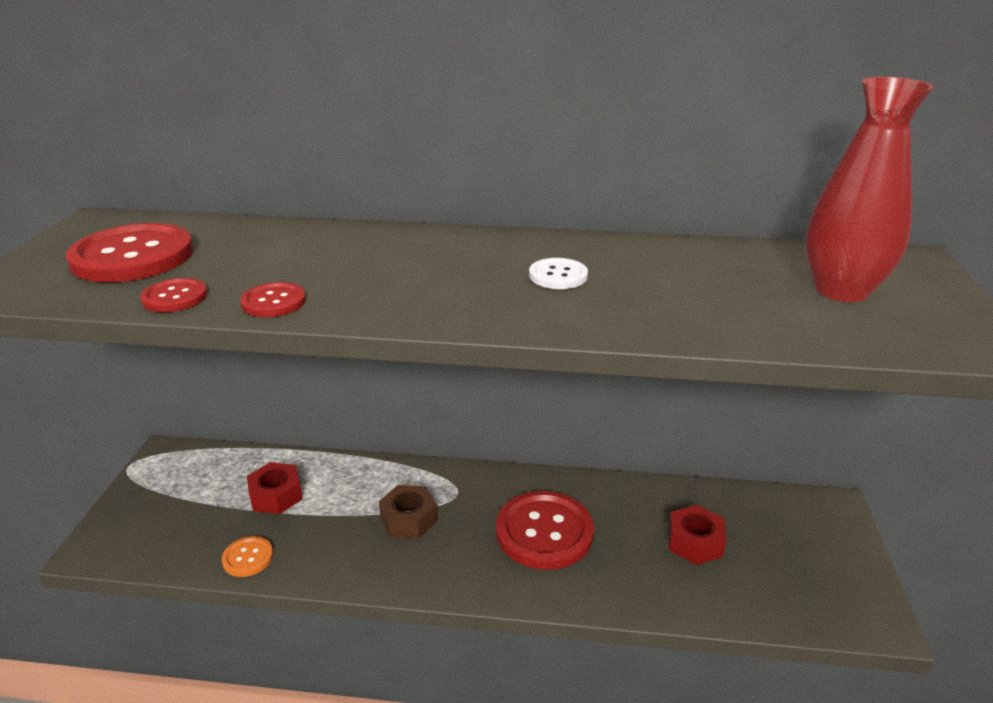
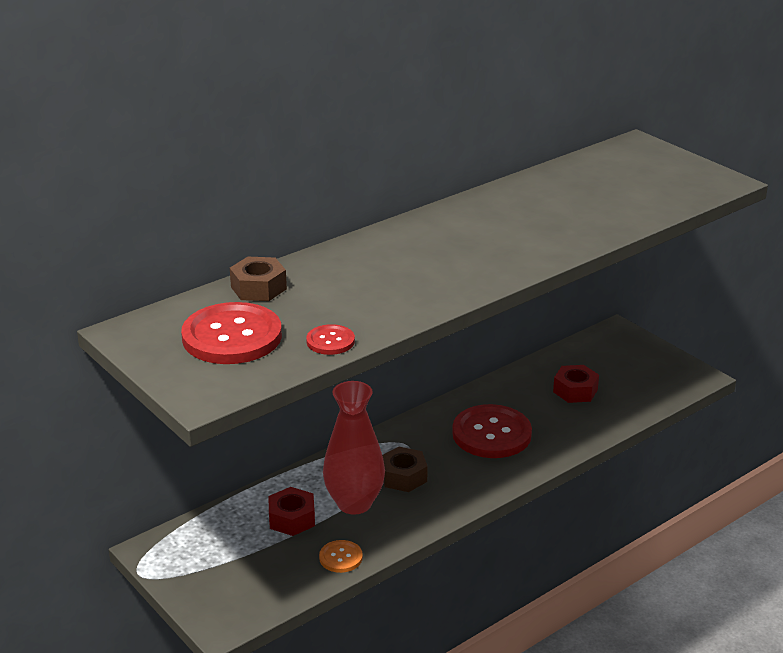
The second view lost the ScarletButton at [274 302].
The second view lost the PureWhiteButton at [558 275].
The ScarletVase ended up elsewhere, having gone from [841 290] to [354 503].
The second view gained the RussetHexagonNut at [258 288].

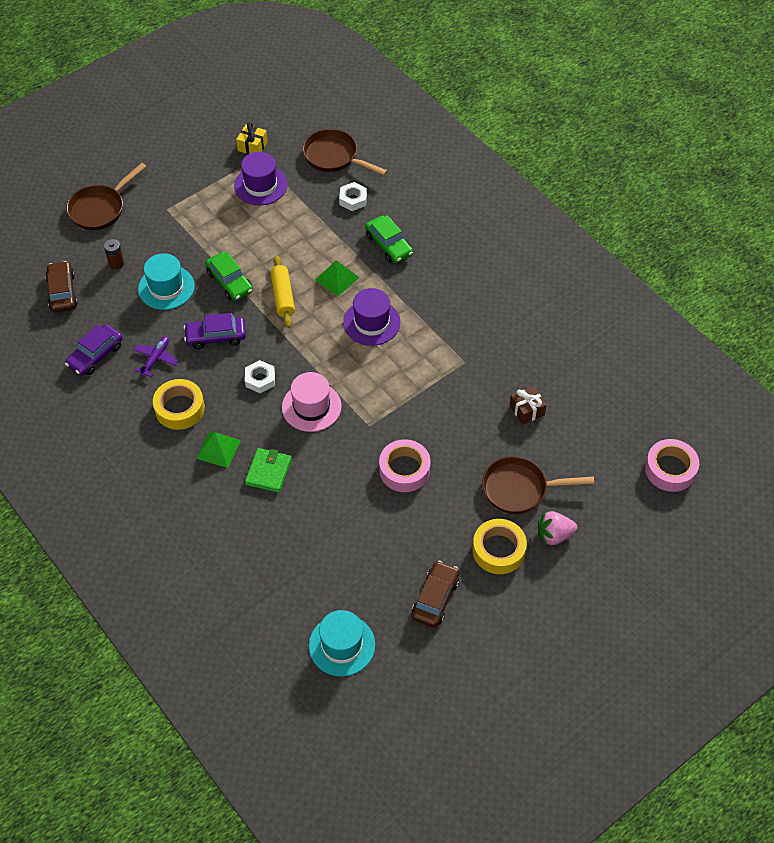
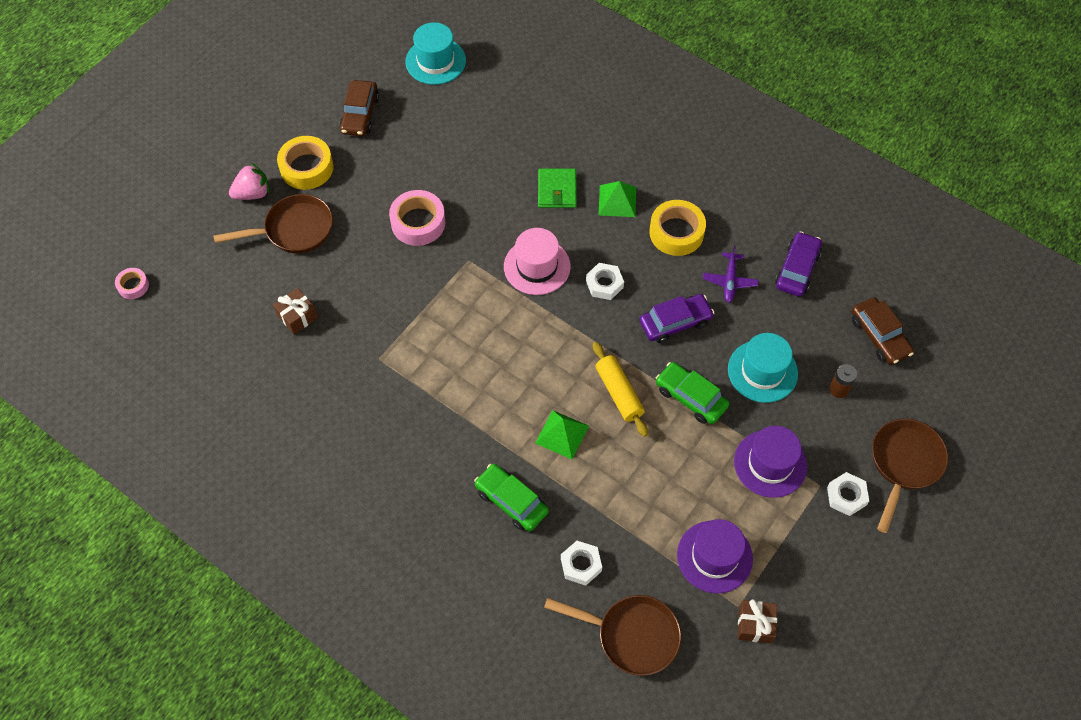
What was the YellowGift at [252 146] turned into the RussetGift at [755 625].
The VioletTopHat ended up elsewhere, having gone from [371 322] to [770 463].
The size of the RosePinkRollOfTape at [670 469] changed by a factor of 0.55.
The second view gained the PureWhiteHexagonNut at [846 496].

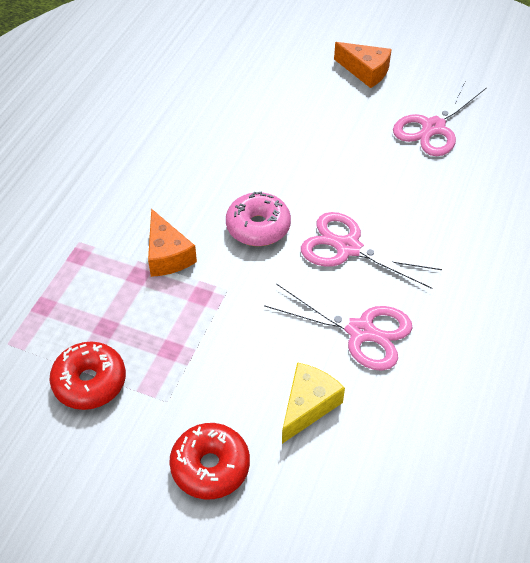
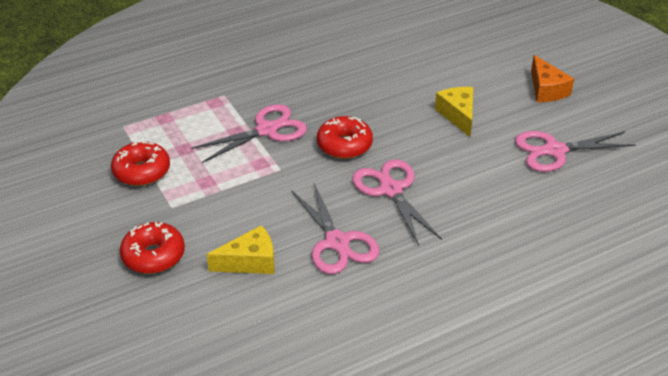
Where the OrangeColouredCheeseWedge stood at [167 255], the RosePinkPairOfScissors came to stand at [267 130].
What was the RosePinkDonut at [258 227] turned into the ScarletDonut at [344 145].
The second view gained the YellowCheeseWedge at [458 115].

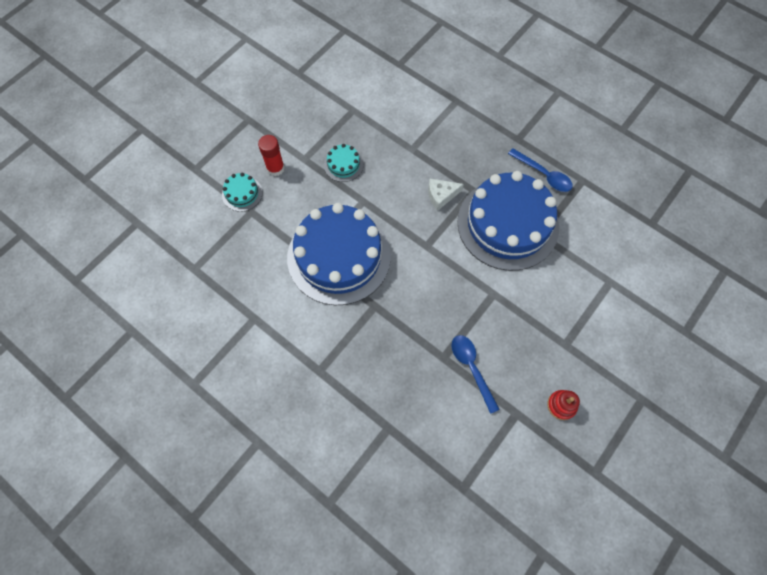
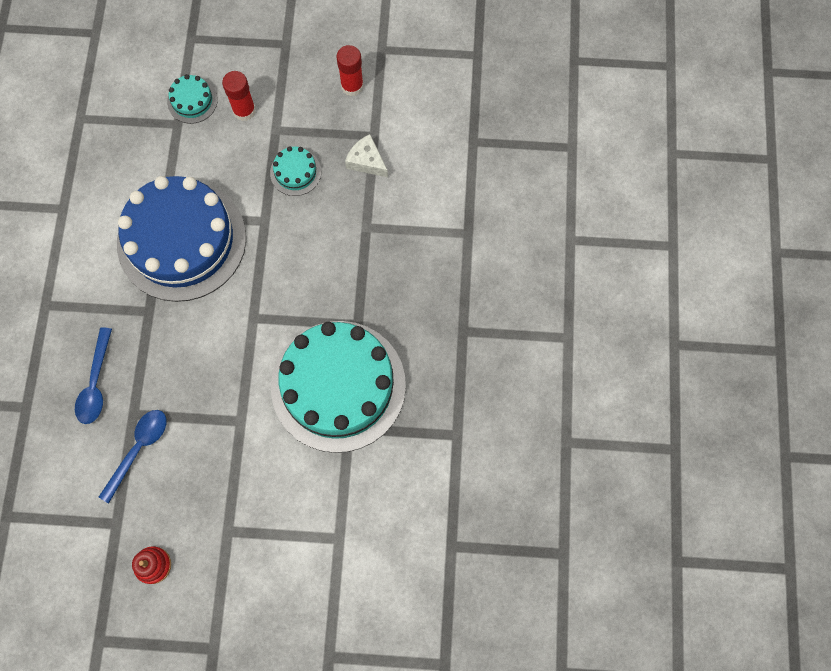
The PureWhiteCheeseWedge ended up elsewhere, having gone from [441 195] to [366 161].
What was the BlueLayerCake at [507 224] turned into the AquaLayerCake at [338 385].
The BlueTeaspoon ended up elsewhere, having gone from [544 175] to [96 384].
The second view gained the ScarletGlueStick at [352 86].

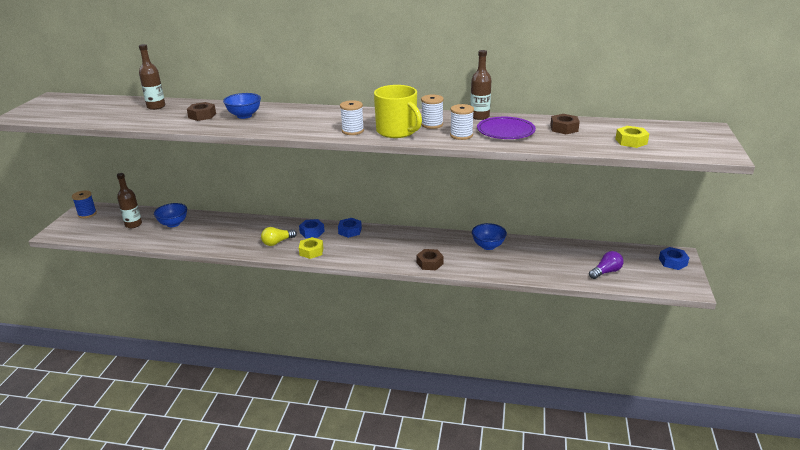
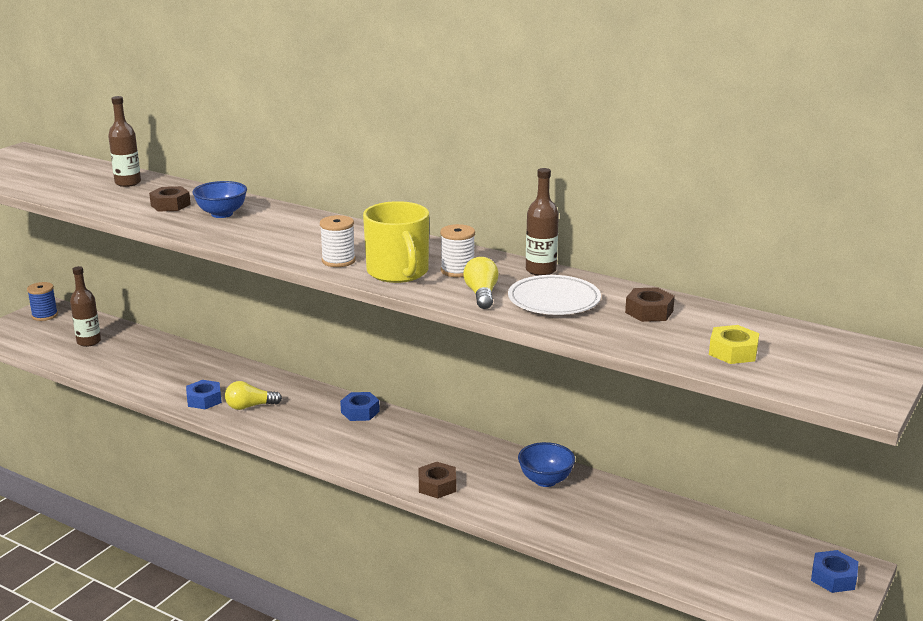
The second view lost the BlueBowl at [173 224].
The BlueHexagonNut ended up elsewhere, having gone from [312 232] to [204 400].
The second view lost the YellowHexagonNut at [311 251].
Where the PureWhiteBobbin stood at [461 135], the YellowLightbulb came to stand at [481 295].
What was the VioletFlatDish at [505 131] turned into the PureWhiteFlatDish at [554 300].
The second view lost the VioletLightbulb at [606 272].

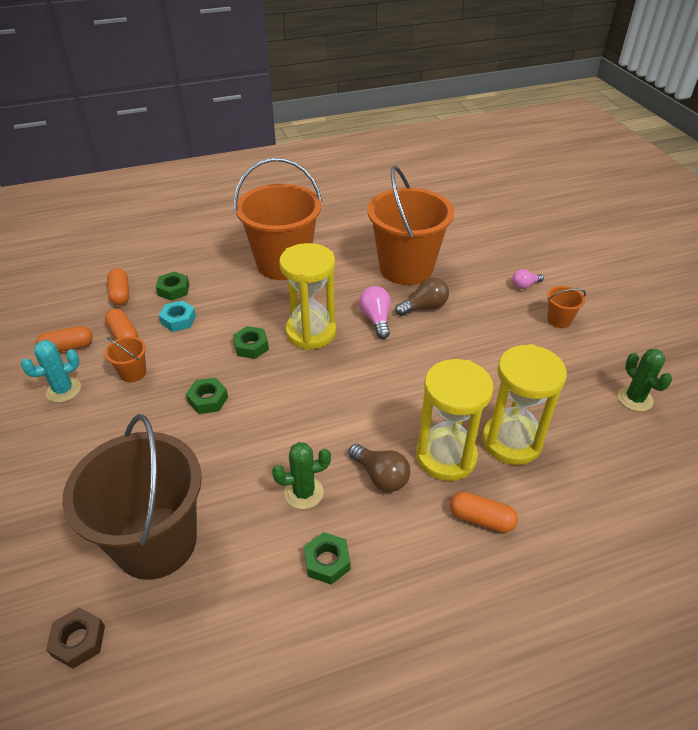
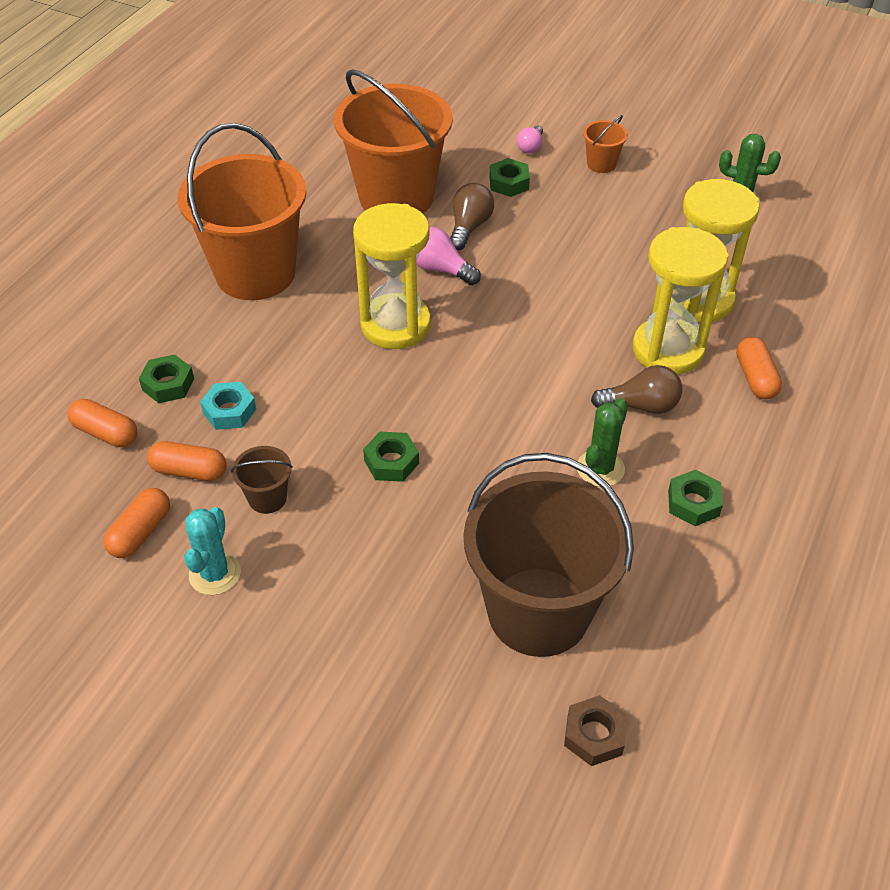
What was the OrangeColouredPail at [133 373] turned into the RussetPail at [267 498].
The LeafGreenHexagonNut ended up elsewhere, having gone from [251 346] to [509 183].
The OrangeColouredPill at [481 519] ended up facing another way, 75 degrees counterclockwise from before.

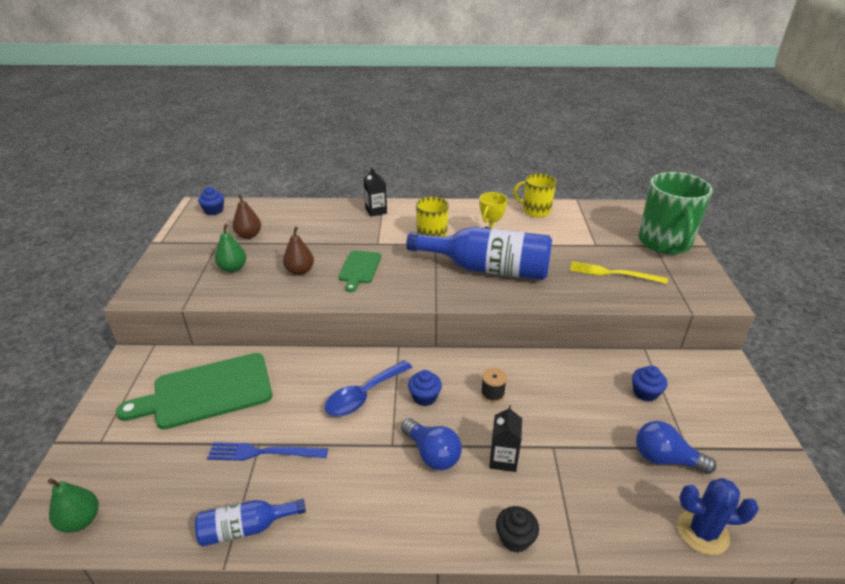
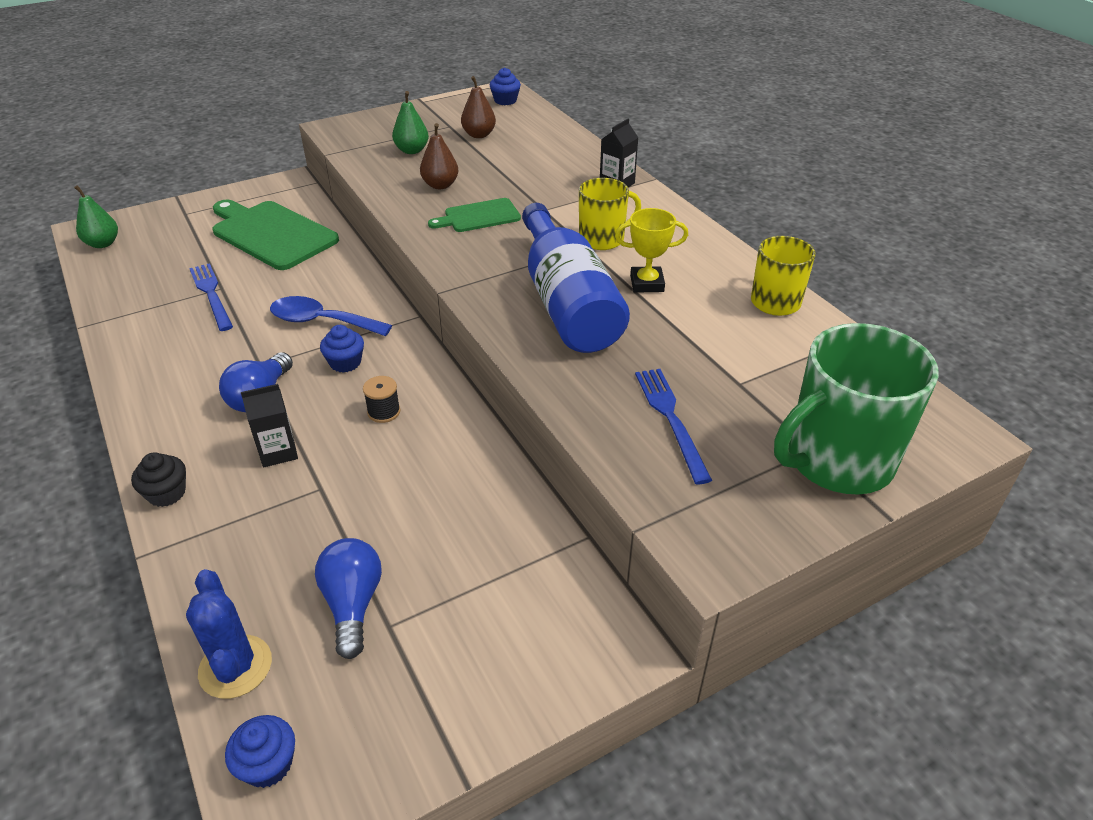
The second view lost the BlueFlask at [246 528].
What was the YellowDinnerFork at [613 273] turned into the BlueDinnerFork at [671 419].
The BlueMuffin ended up elsewhere, having gone from [645 392] to [268 764].

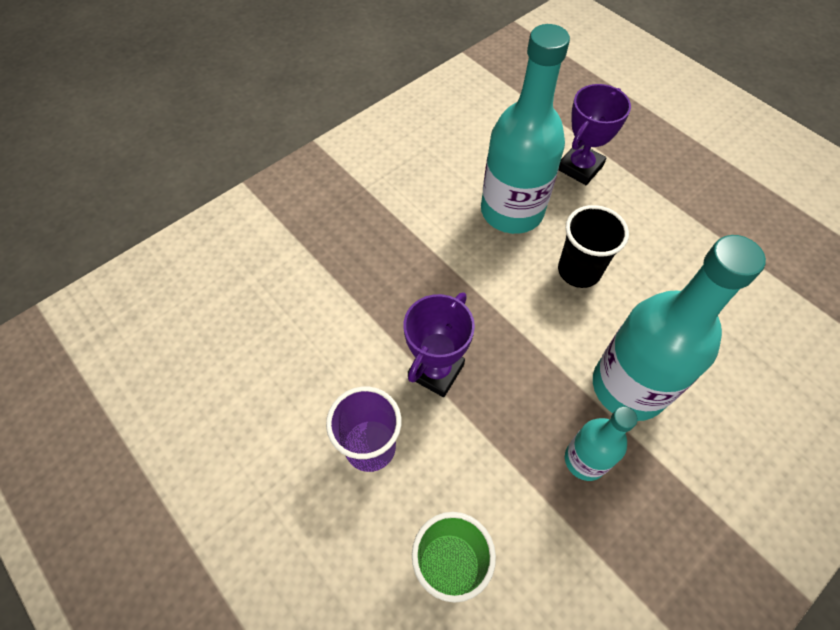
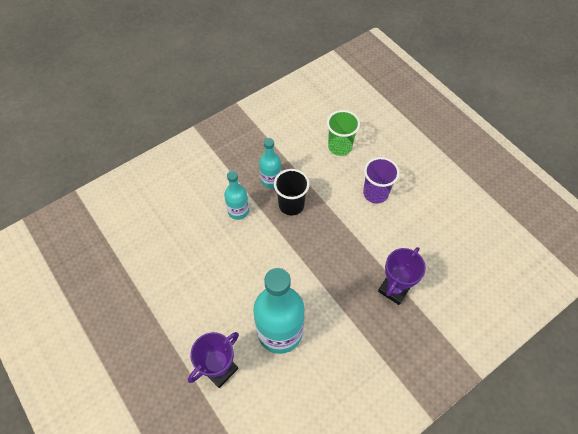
The VioletPrizeCup ended up elsewhere, having gone from [436 371] to [394 289].
The BlackTumbler ended up elsewhere, having gone from [579 271] to [291 205].
The size of the AquaFlask at [628 386] changed by a factor of 0.53.

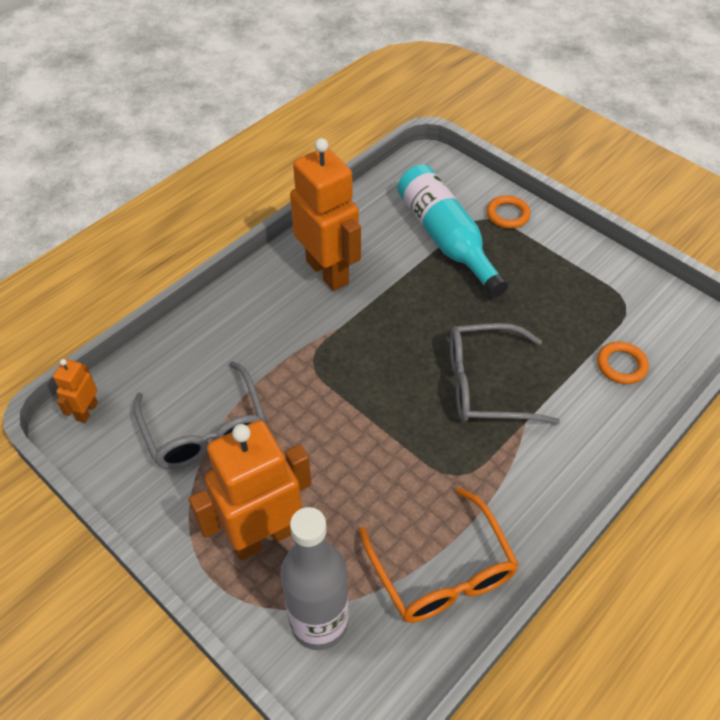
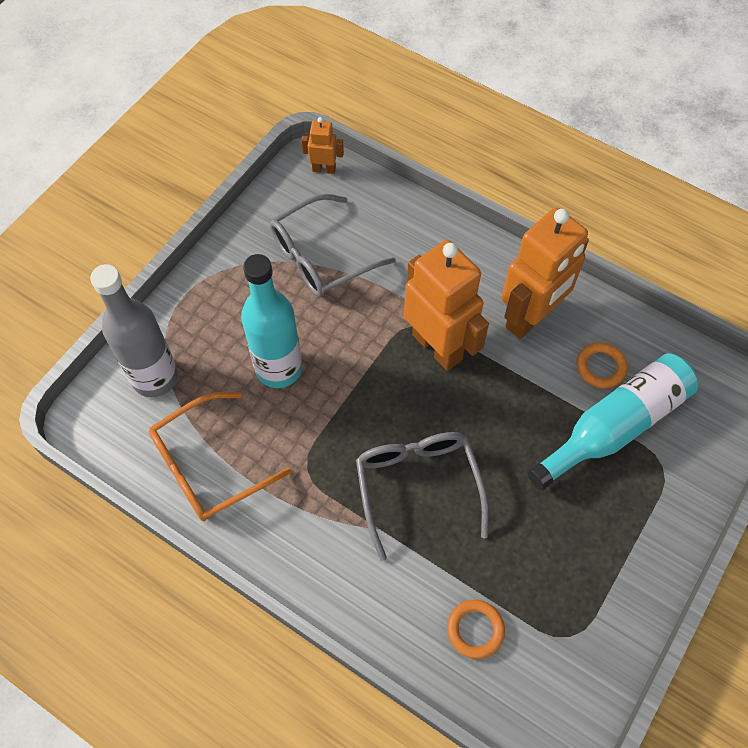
The OrangeColouredRobot ended up elsewhere, having gone from [263 536] to [437 346].
The OrangeColouredTorus ended up elsewhere, having gone from [507 215] to [600 367].
The second view gained the AquaFlask at [279 368].

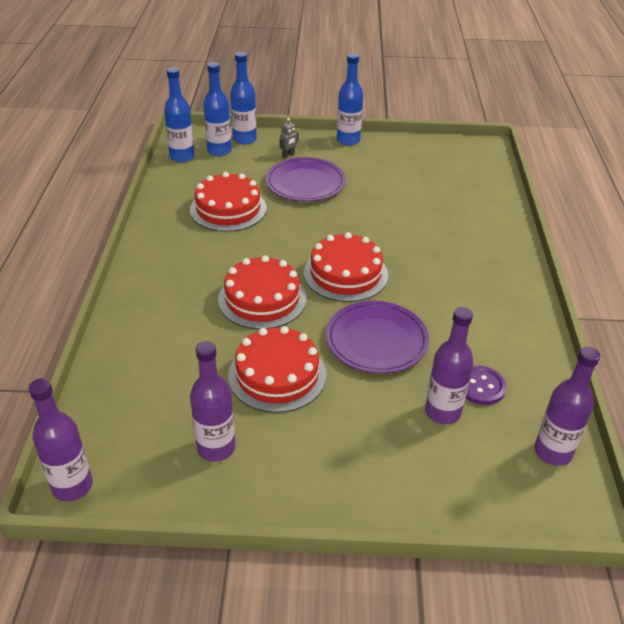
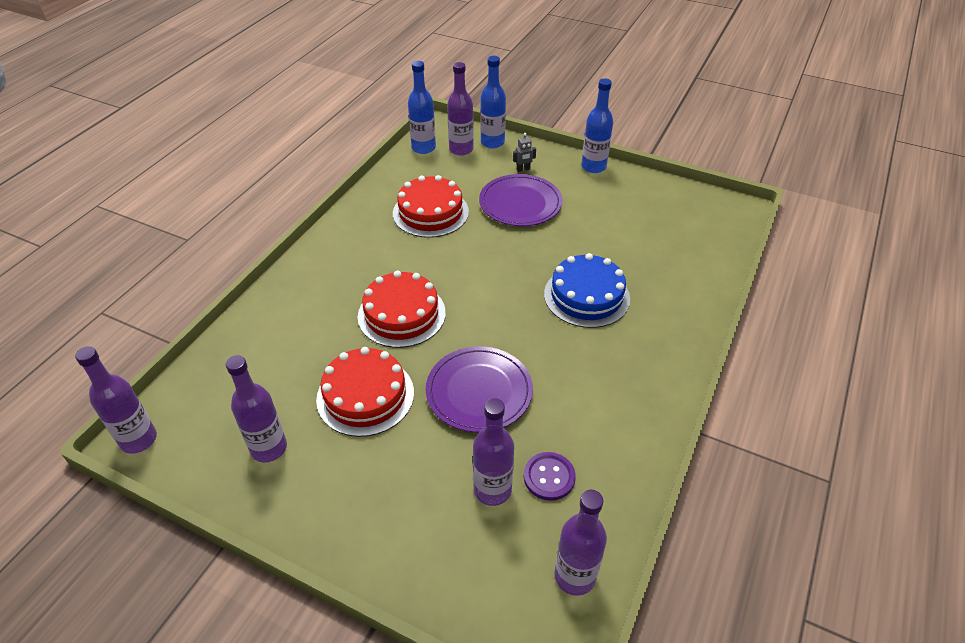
What was the BlueFlask at [219 151] turned into the VioletFlask at [461 149].
The second view lost the ScarletLayerCake at [345 274].
The second view gained the BlueLayerCake at [586 296].

